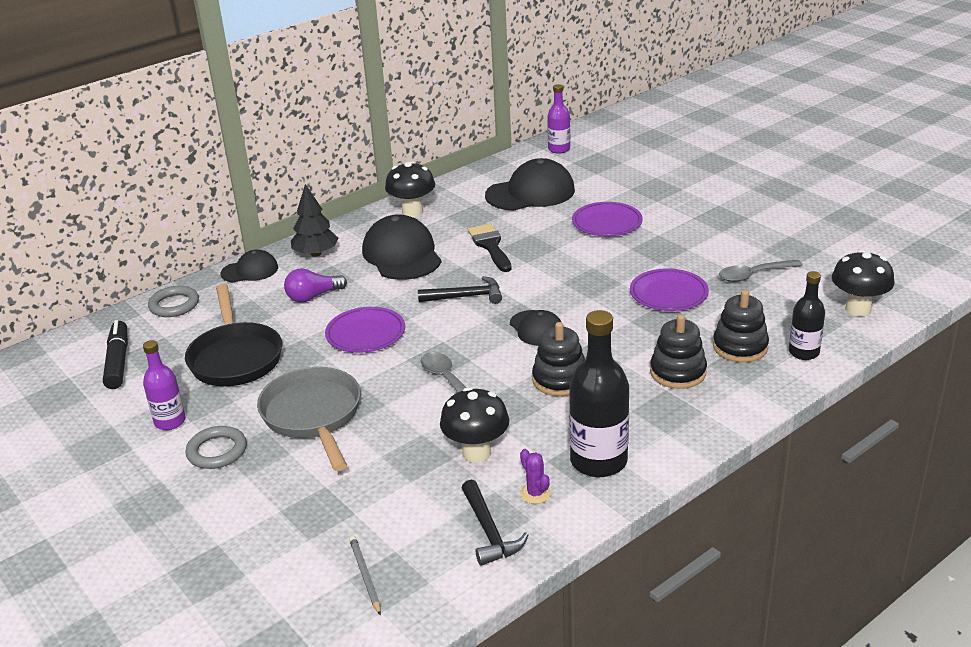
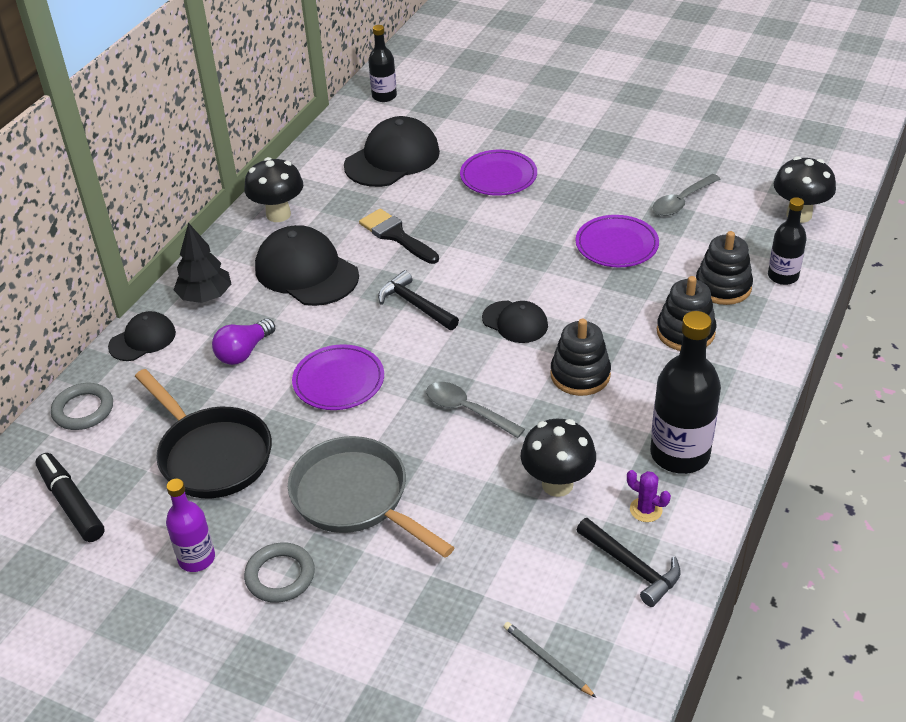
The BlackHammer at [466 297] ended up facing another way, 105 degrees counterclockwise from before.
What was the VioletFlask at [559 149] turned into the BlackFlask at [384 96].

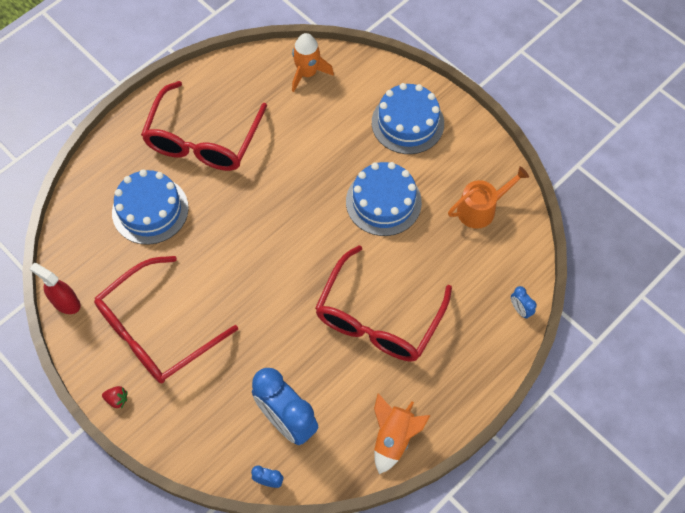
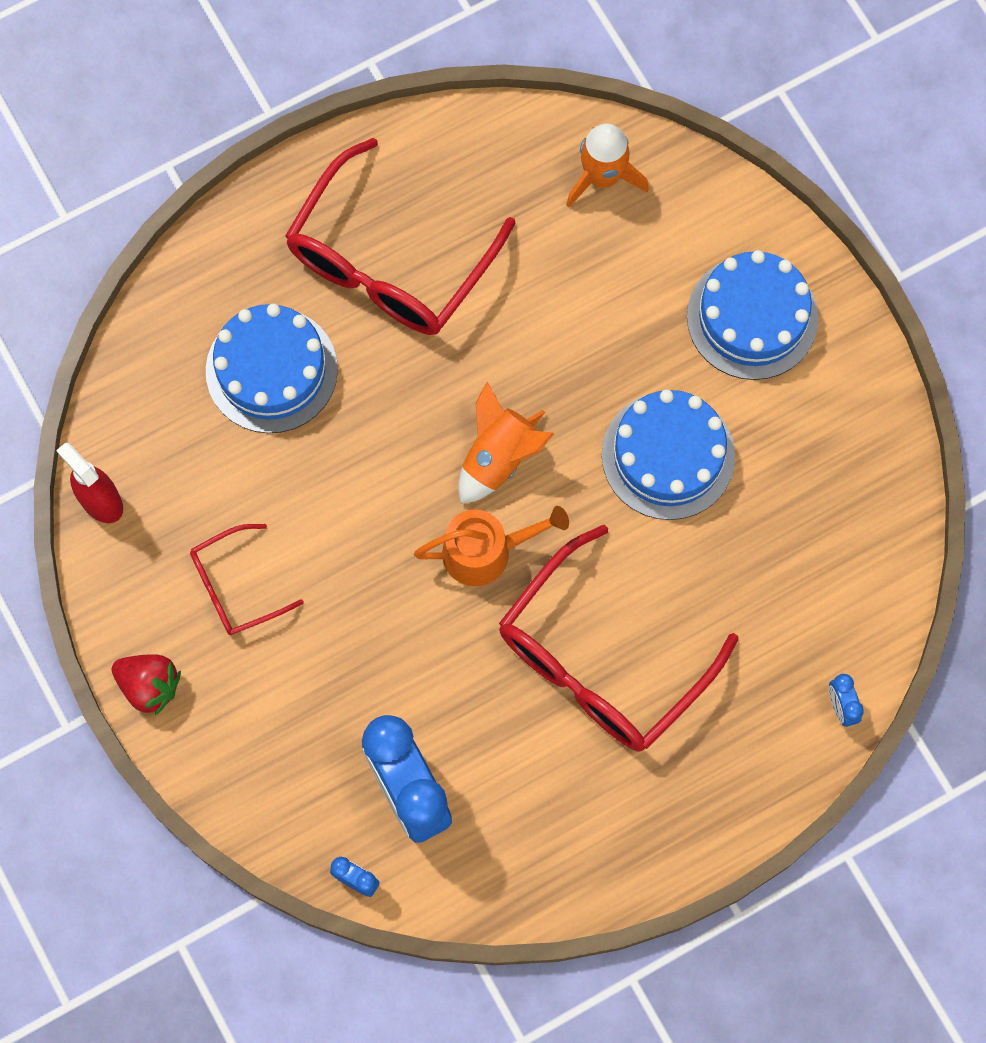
The size of the ScarletEyeglasses at [156 331] changed by a factor of 0.51.
The size of the ScarletBerry at [117 399] changed by a factor of 1.66.
The OrangeColouredRocket ended up elsewhere, having gone from [393 438] to [499 457].
The OrangeColouredWateringCan ended up elsewhere, having gone from [480 209] to [485 551].

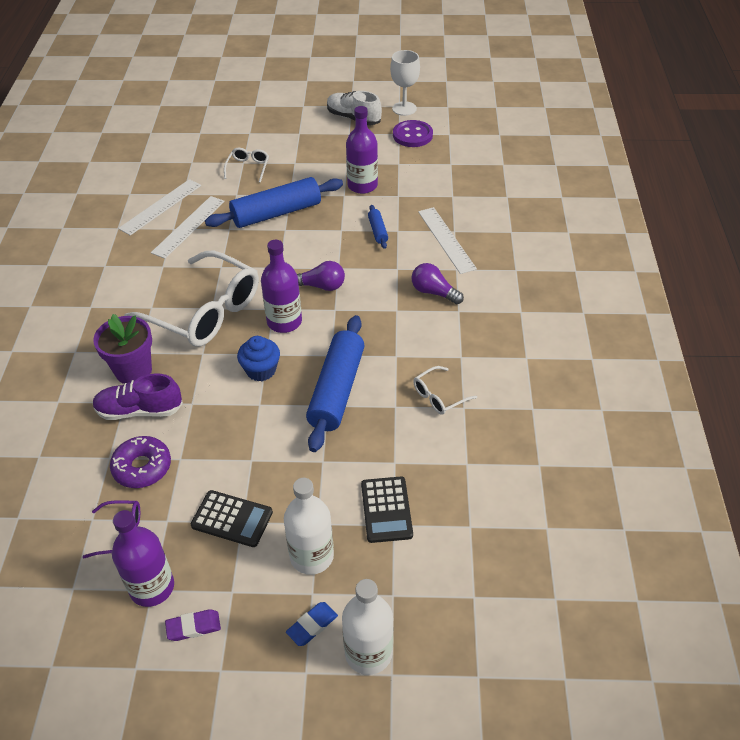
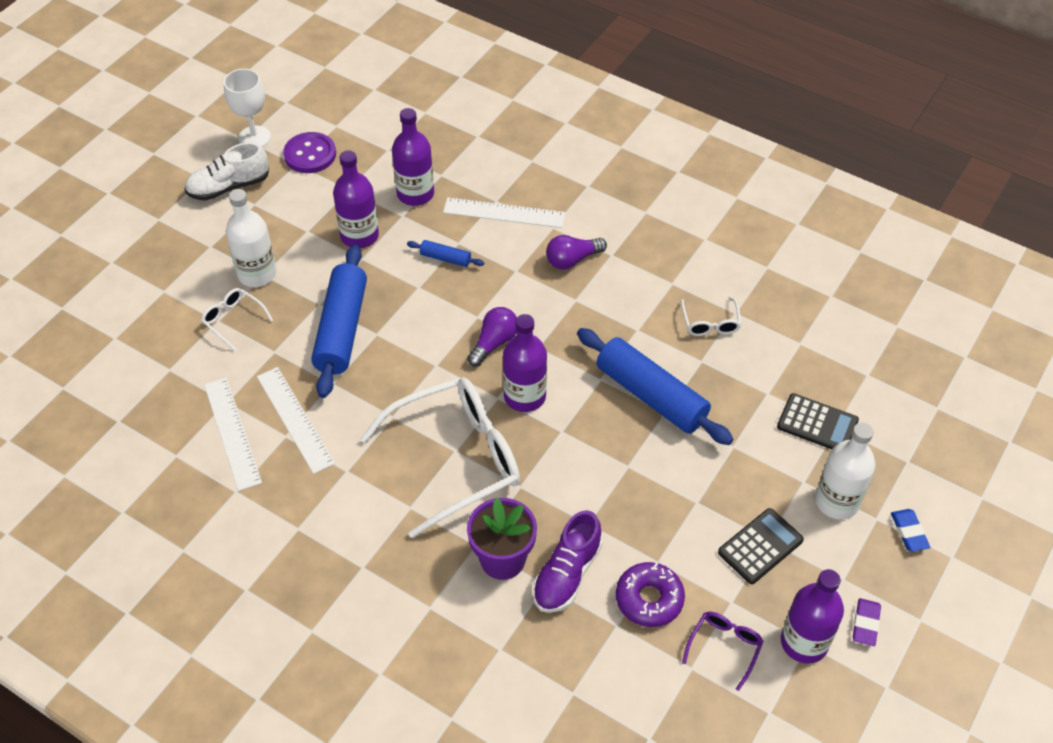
The second view lost the BlueMuffin at [261 370].
The PureWhiteFlask ended up elsewhere, having gone from [368 653] to [257 273].
The second view gained the VioletFlask at [415 194].

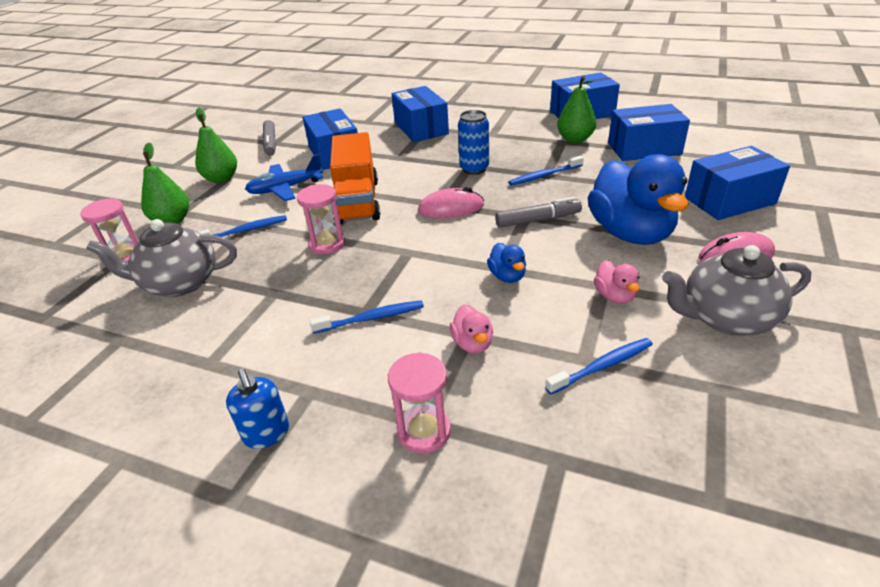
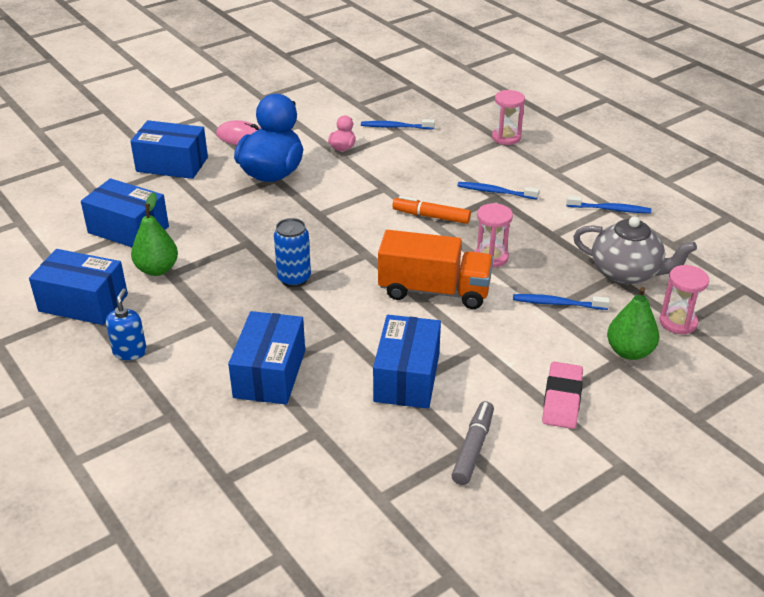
Where the LeafGreenPear stood at [221 179], the RosePinkPencilEraser came to stand at [562 399].
The BlueSoapPump ended up elsewhere, having gone from [267 433] to [130 351].
The second view lost the BlueToyPlane at [285 188].
The OrangeColouredToyTruck at [357 201] ended up facing another way, 75 degrees clockwise from before.
The second view lost the RosePinkComputerMouse at [451 208].
The second view lost the RosePinkToyDuck at [472 343].
The second view lost the BlueToyDuck at [507 276].
The second view lost the AshGreyFeltPen at [538 220].
The BlueToothBrush ended up elsewhere, having gone from [544 176] to [610 209].
The second view lost the AshGreyTeaPot at [726 318].
The second view gained the OrangeColouredFeltPen at [431 216].

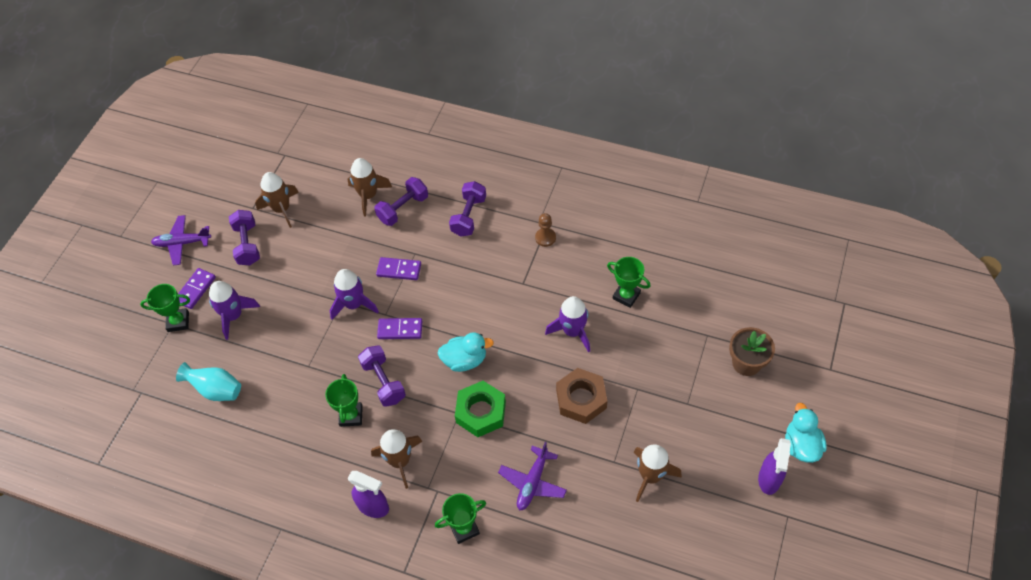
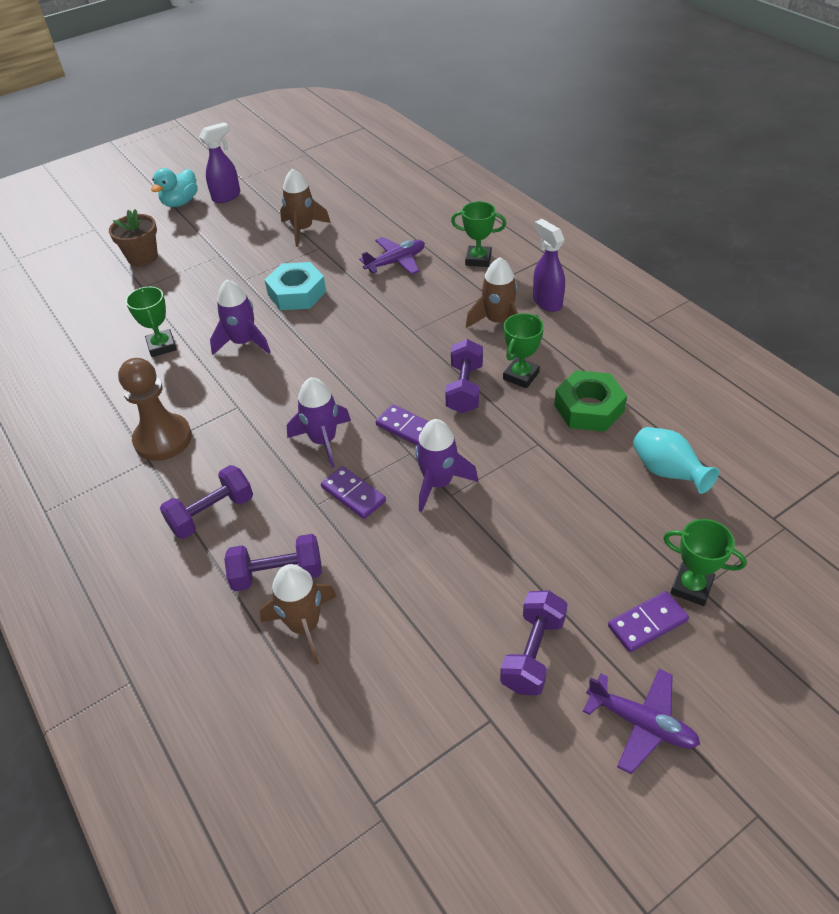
The VioletRocket ended up elsewhere, having gone from [233 316] to [323 441].
The second view lost the RussetRocket at [282 209].
The second view lost the AquaToyDuck at [465 360].
The LeafGreenHexagonNut ended up elsewhere, having gone from [481 412] to [589 408].
The size of the RussetGamePawn at [545 238] changed by a factor of 1.93.
What was the RussetHexagonNut at [581 399] turned into the AquaHexagonNut at [297 293].

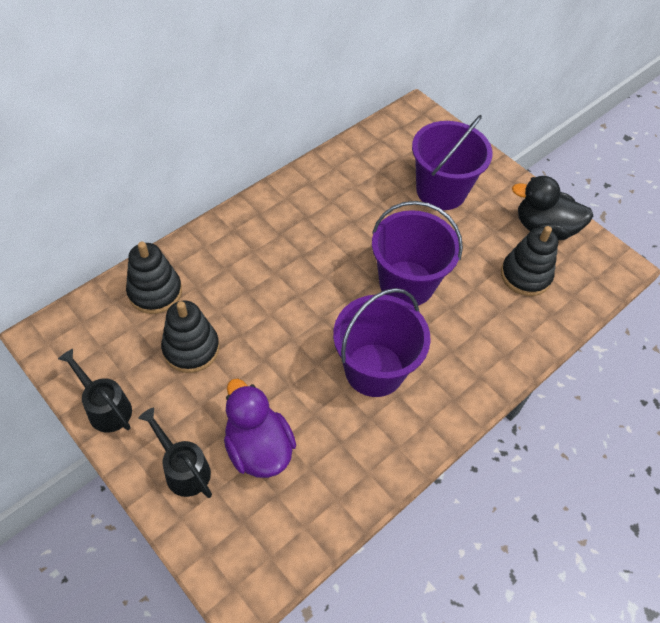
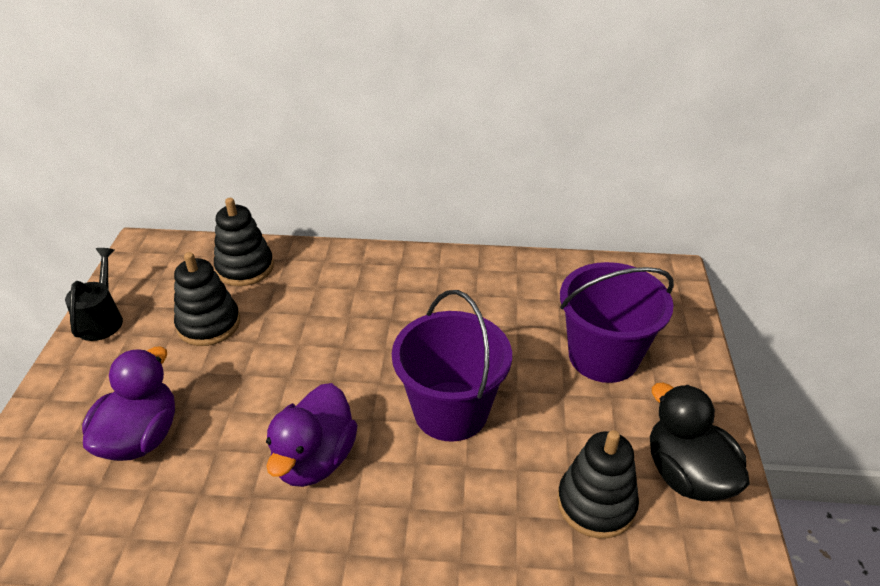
The second view lost the BlackWateringCan at [183 469].
Where the VioletPail stood at [374 370], the VioletToyDuck came to stand at [315 459].

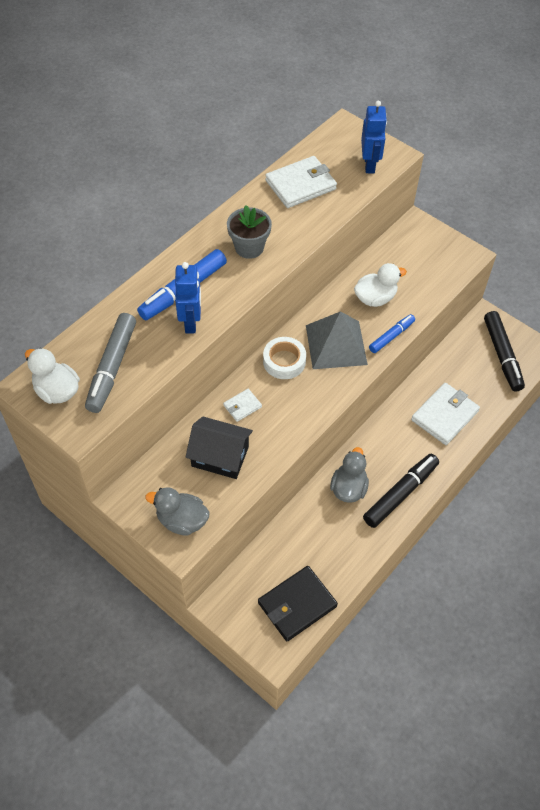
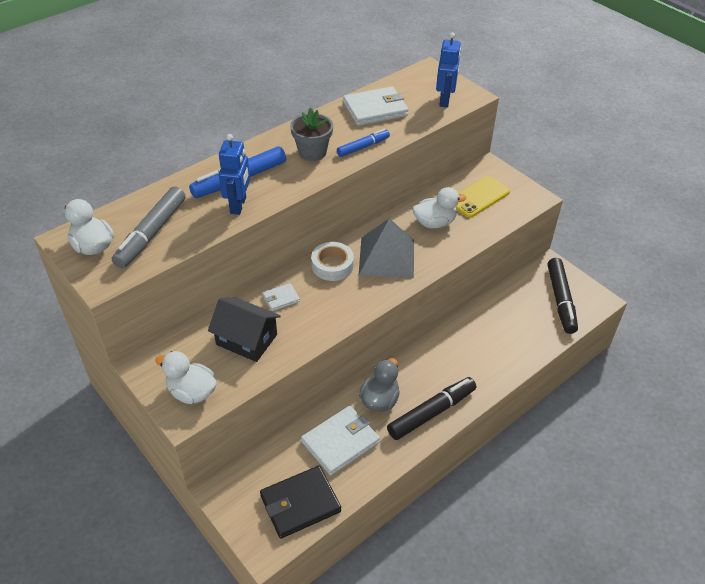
What was the AshGreyToyDuck at [182 520] turned into the PureWhiteToyDuck at [191 392].
The BlueFeltPen ended up elsewhere, having gone from [391 336] to [363 147].
The PureWhiteWallet ended up elsewhere, having gone from [444 415] to [340 442].
The second view gained the YellowPhone at [478 197].

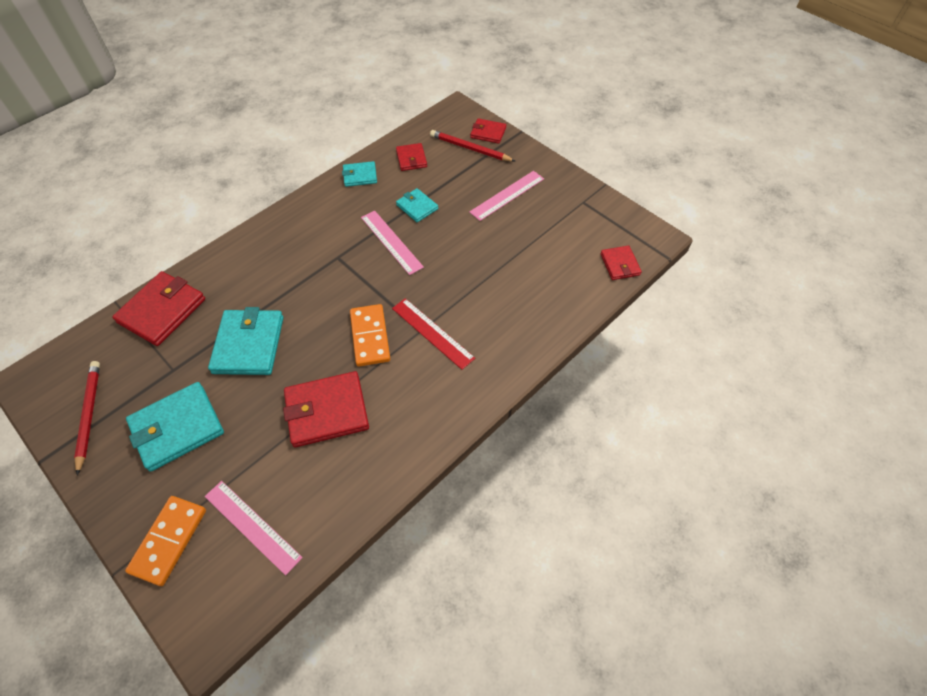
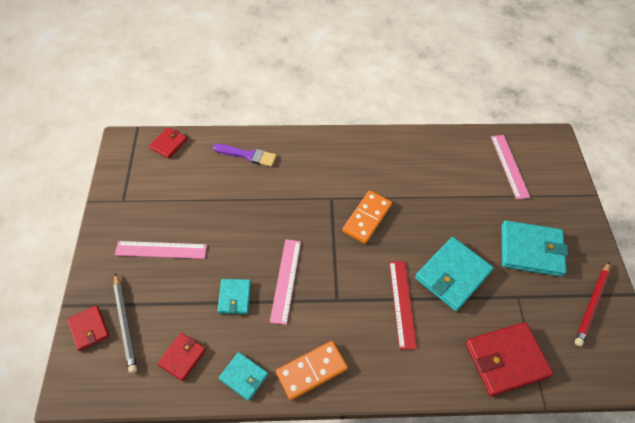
The OrangeColouredDominoTile ended up elsewhere, having gone from [169 541] to [311 370].
The second view lost the ScarletWallet at [327 411].
The ScarletMeasuringStick ended up elsewhere, having gone from [432 333] to [402 303].
What was the ScarletPencil at [470 148] turned into the AshGreyPencil at [125 323].
The second view gained the VioletBrush at [247 155].

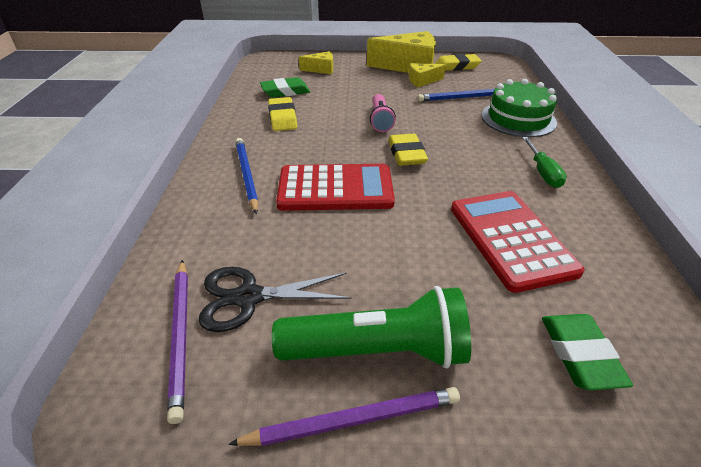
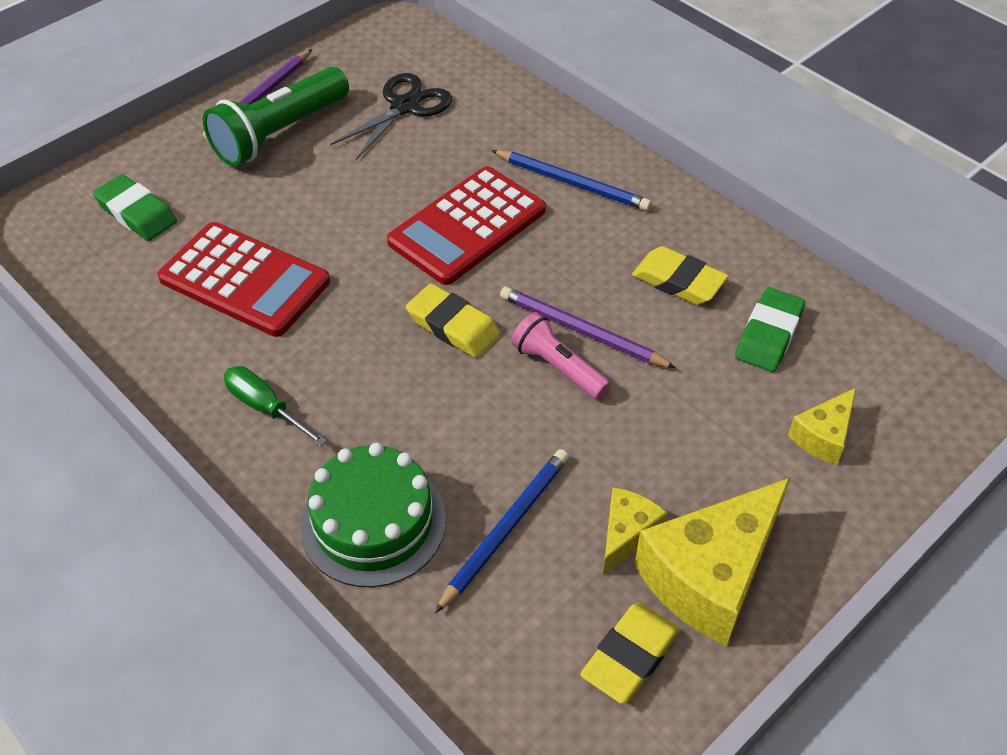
The VioletPencil ended up elsewhere, having gone from [181 335] to [581 331].

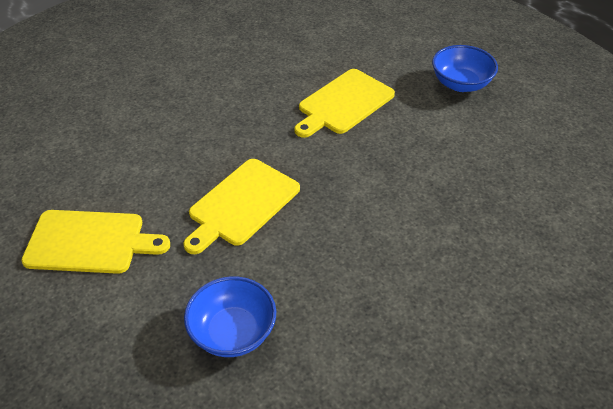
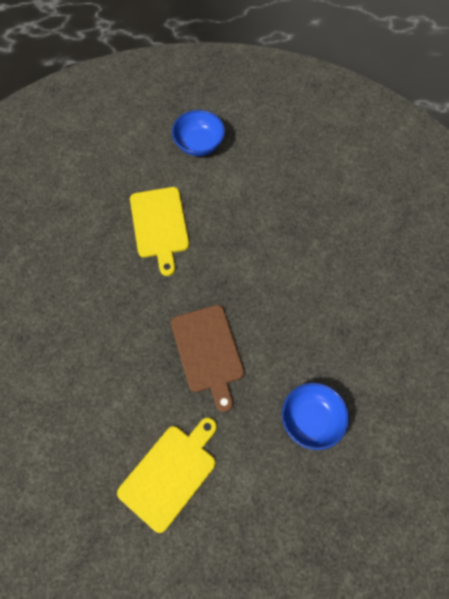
What was the YellowChoppingBoard at [241 204] turned into the RussetChoppingBoard at [208 352].

